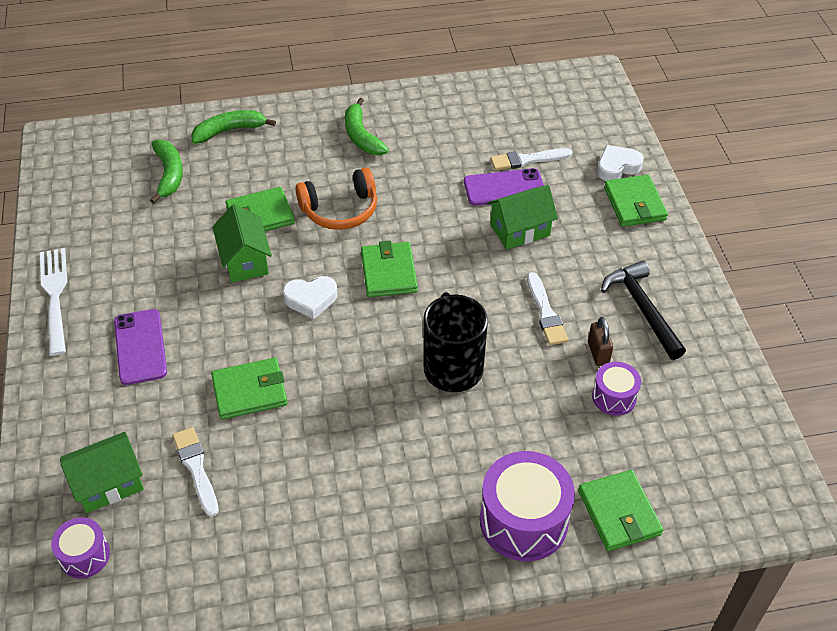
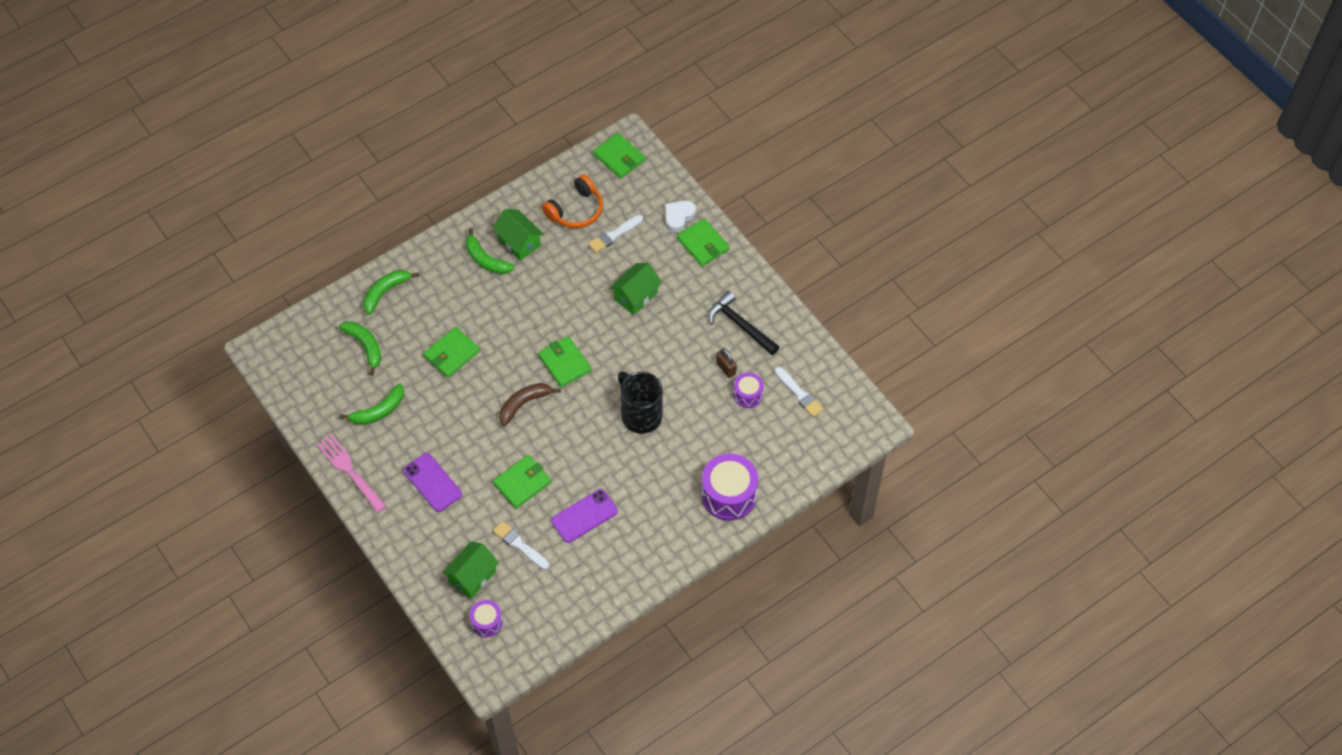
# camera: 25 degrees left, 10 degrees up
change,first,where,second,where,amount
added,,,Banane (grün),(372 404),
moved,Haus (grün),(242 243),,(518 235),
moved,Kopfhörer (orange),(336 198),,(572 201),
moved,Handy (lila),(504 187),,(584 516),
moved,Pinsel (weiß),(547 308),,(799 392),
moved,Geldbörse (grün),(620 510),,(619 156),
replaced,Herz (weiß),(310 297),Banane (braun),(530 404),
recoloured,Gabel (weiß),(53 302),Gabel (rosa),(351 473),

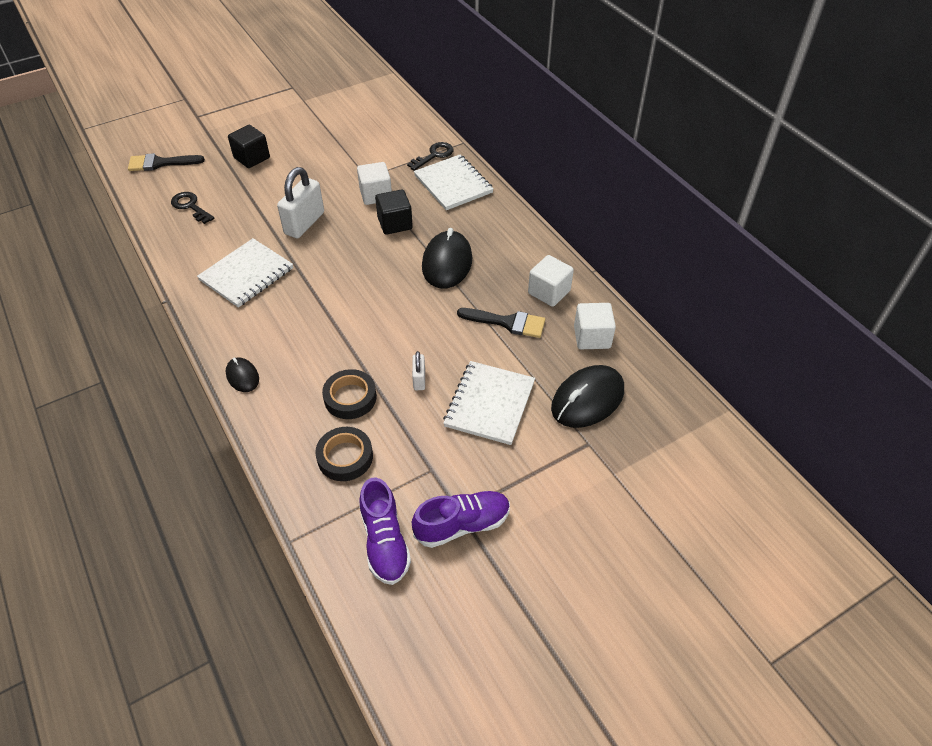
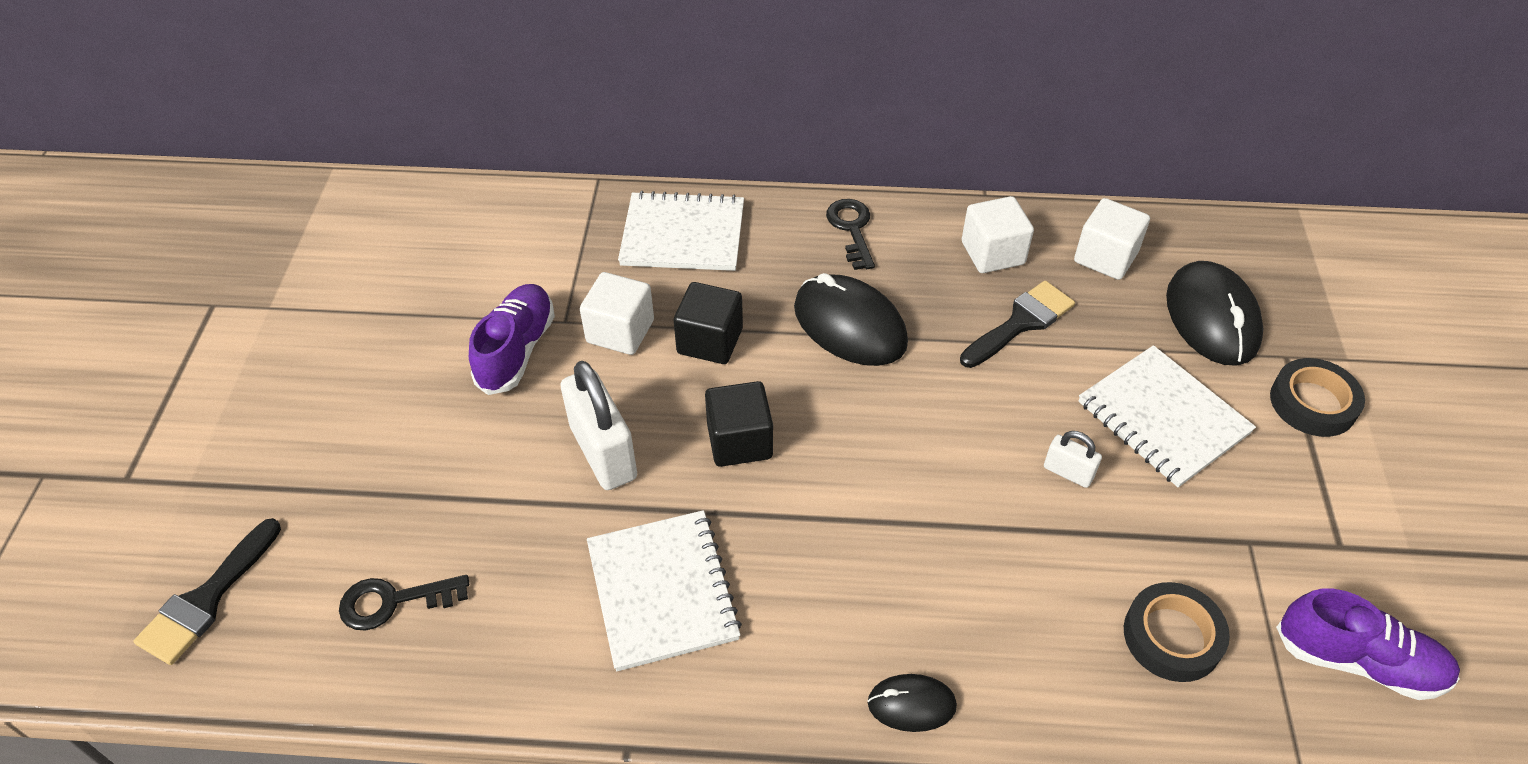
# camera: 55 degrees left, 0 degrees up
change,first,where,second,where,amount
moved,Kubus (schwarz),(249 146),,(739 424),
moved,Klebeband (schwarz),(349 394),,(1317 397),
moved,Schlüssel (schwarz),(430 156),,(850 234),
moved,Schuh (lila),(461 519),,(512 339),

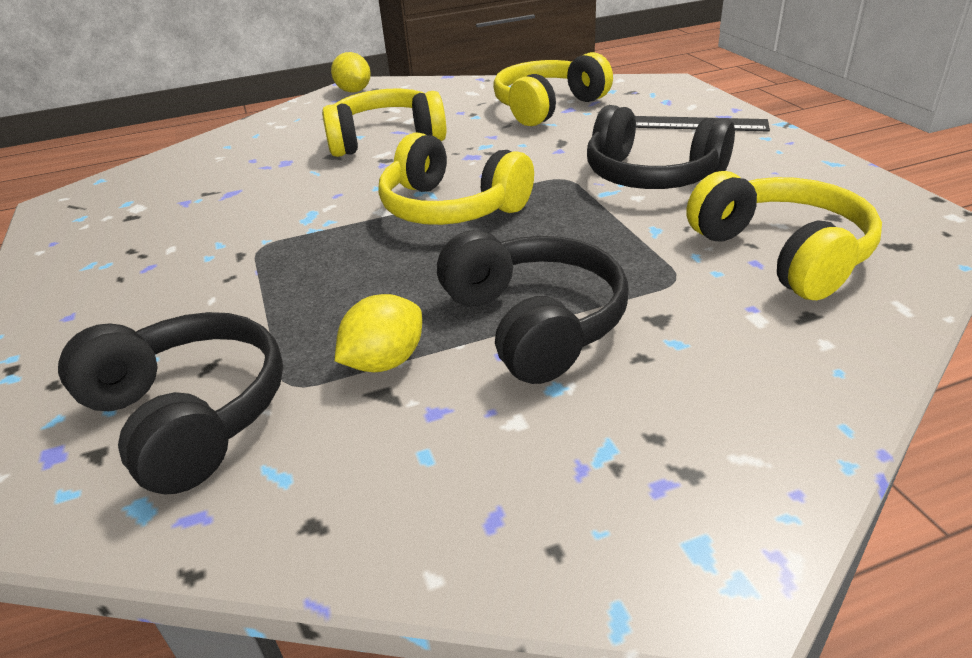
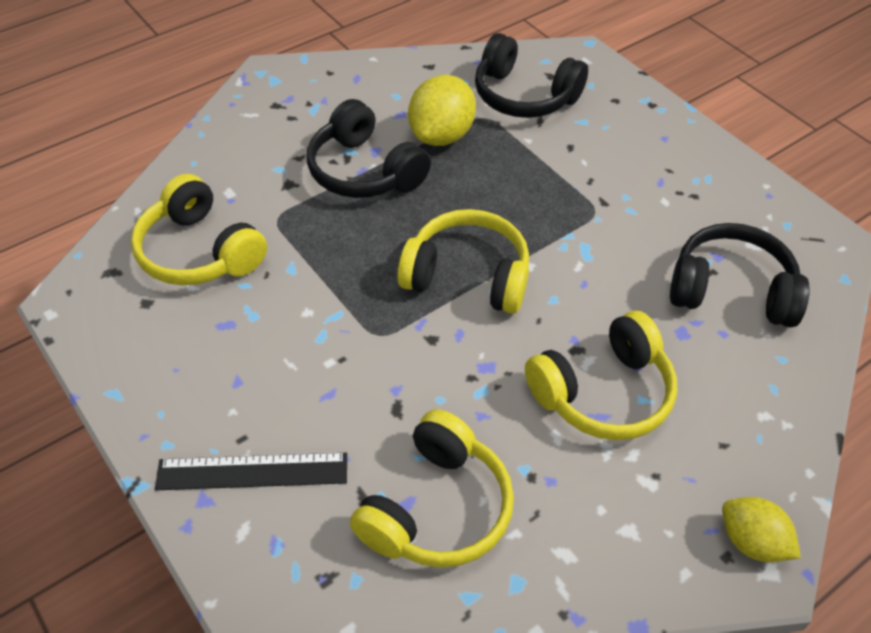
# camera: 160 degrees right, 15 degrees up
change,first,where,second,where,amount
moved,Kopfhörer (schwarz),(661 147),,(740 275),
resized,Zitrone (gelb),(378 333),,(442 110),x1.55

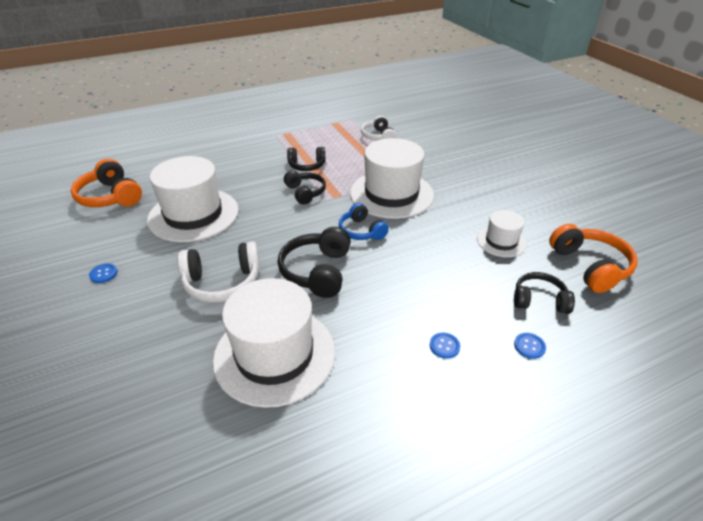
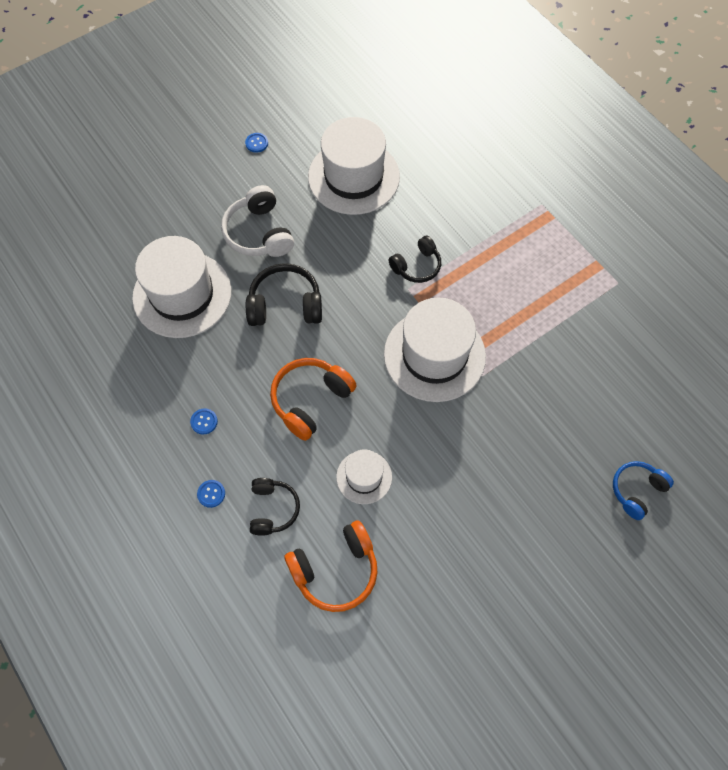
# camera: 80 degrees right, 25 degrees up
change,first,where,second,where,amount
removed,Kopfhörer (schwarz),(306 159),,,
removed,Kopfhörer (weiß),(378 128),,,
moved,Kopfhörer (orange),(106 183),,(313 399),
moved,Kopfhörer (blau),(364 221),,(643 490),

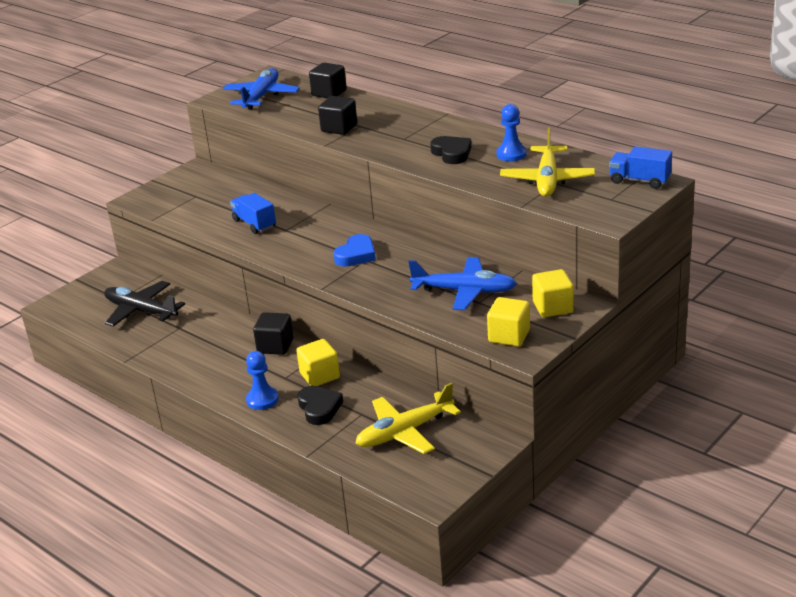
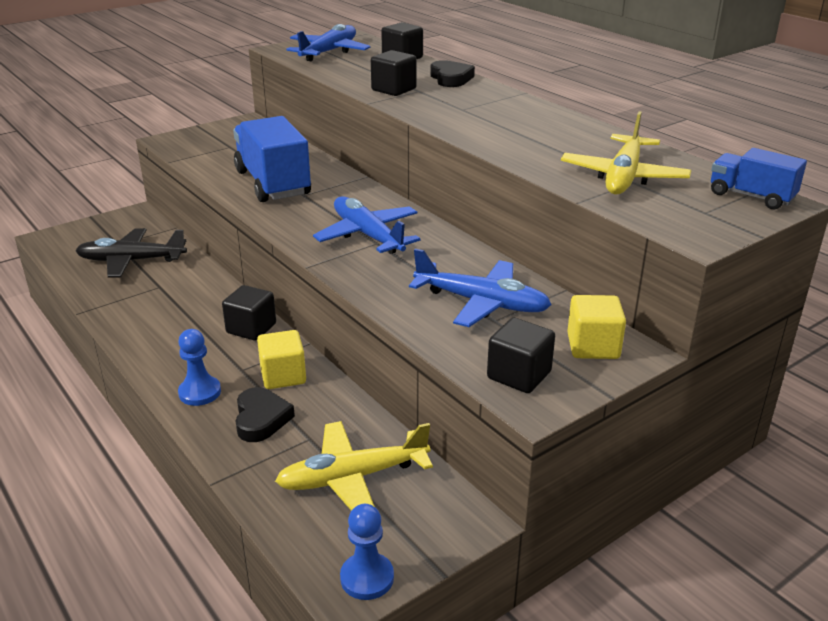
# camera: 10 degrees right, 0 degrees up
change,first,where,second,where,amount
moved,Herz (schwarz),(450 150),,(452 73),
moved,Bauer (blau),(511 132),,(367 552),
replaced,Herz (blau),(355 250),Flugzeug (blau),(367 225),
recoloured,Kubus (gelb),(508 322),Kubus (schwarz),(521 355),
turned,Flugzeug (schwarz),(144 304),,(131 252),45 degrees counterclockwise
resized,Lastwagen (blau),(253 213),,(272 159),x1.81

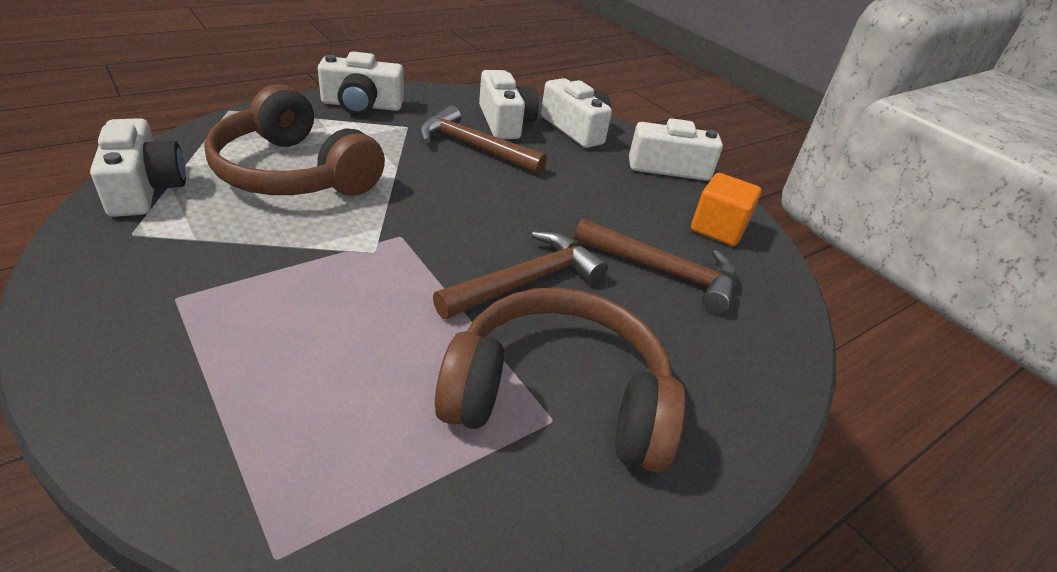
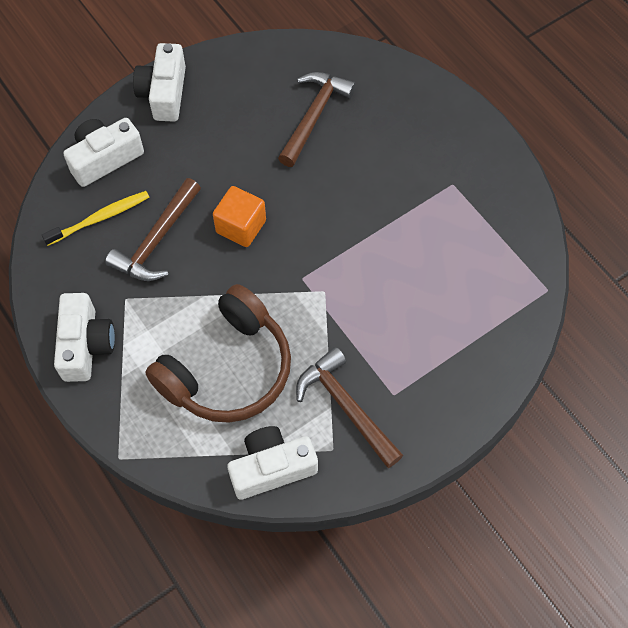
# camera: 85 degrees left, 25 degrees up
change,first,where,second,where,amount
removed,Kopfhörer (braun),(560 380),,,
moved,Hammer (braun),(520 275),,(349 407),
moved,Kubus (orange),(726 209),,(239 216),
replaced,Kamera (weiß),(509 104),Zahnbürste (gelb),(95 218),

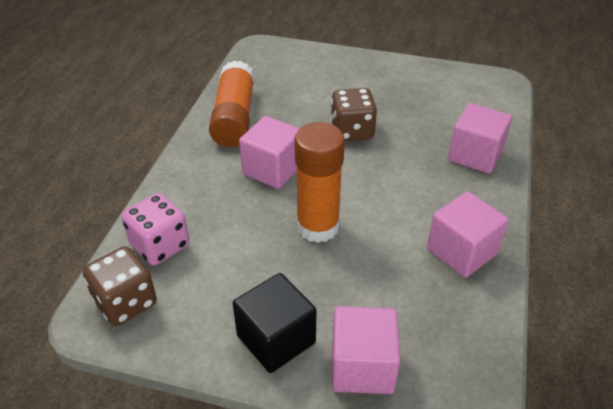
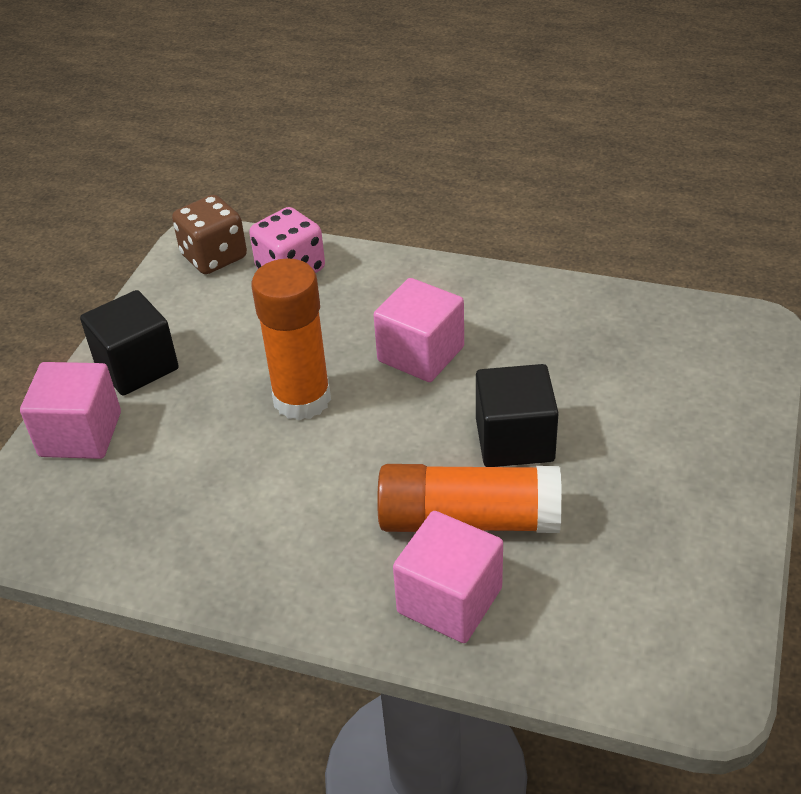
# camera: 95 degrees right, 0 degrees up
change,first,where,second,where,amount
removed,Kubus (rosa),(468 234),,,
moved,Klebestift (orange),(232 104),,(469 498),
replaced,Spielwürfel (braun),(354 114),Kubus (schwarz),(517 415),

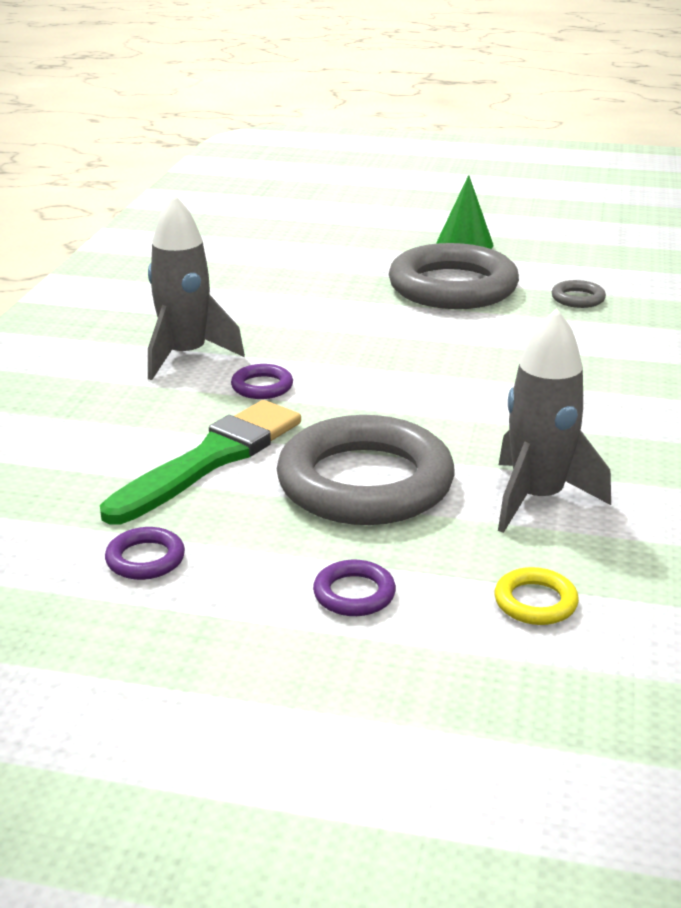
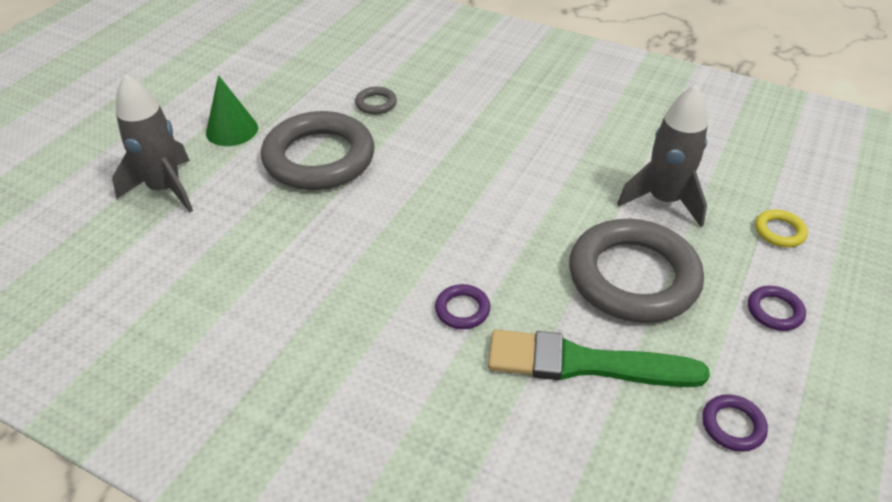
# camera: 75 degrees left, 15 degrees up
change,first,where,second,where,amount
moved,Rakete (grau),(196 287),,(152 143),
turned,Pinsel (grün),(200 462),,(599 358),45 degrees counterclockwise

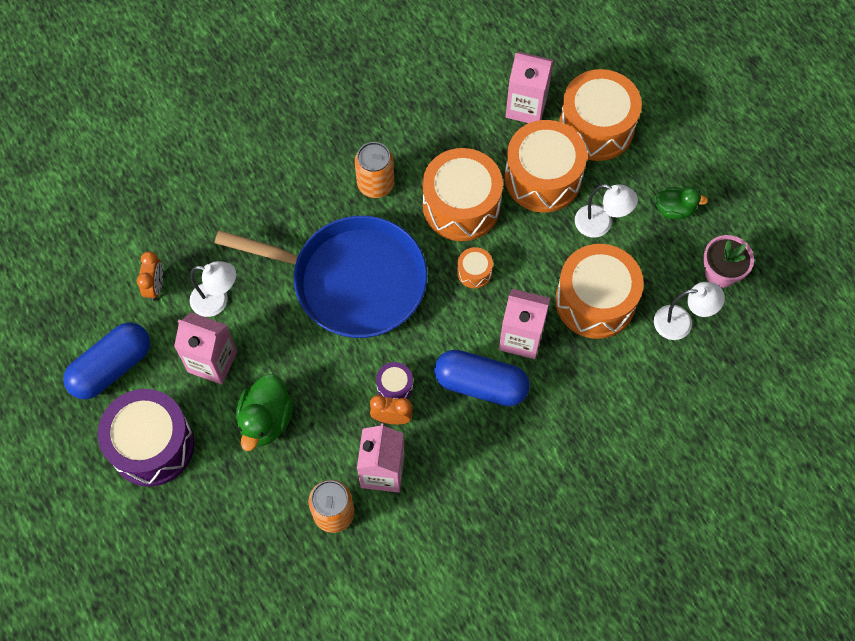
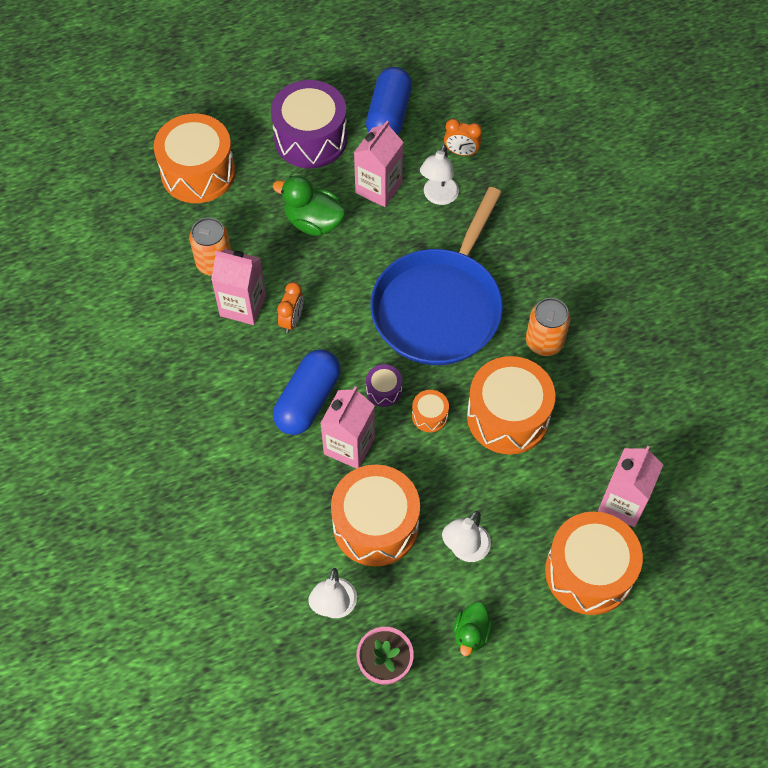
# camera: 100 degrees right, 5 degrees down
change,first,where,second,where,amount
moved,Trommel (lila),(394 380),,(384 385),
moved,Trommel (orange),(546 166),,(194 158),
turned,Kapsel (blau),(106 360),,(389 101),45 degrees clockwise

